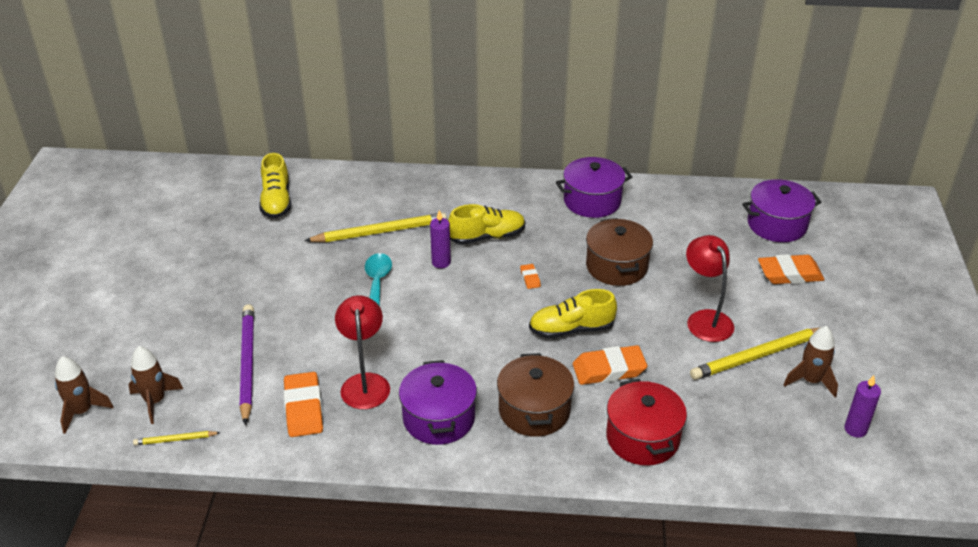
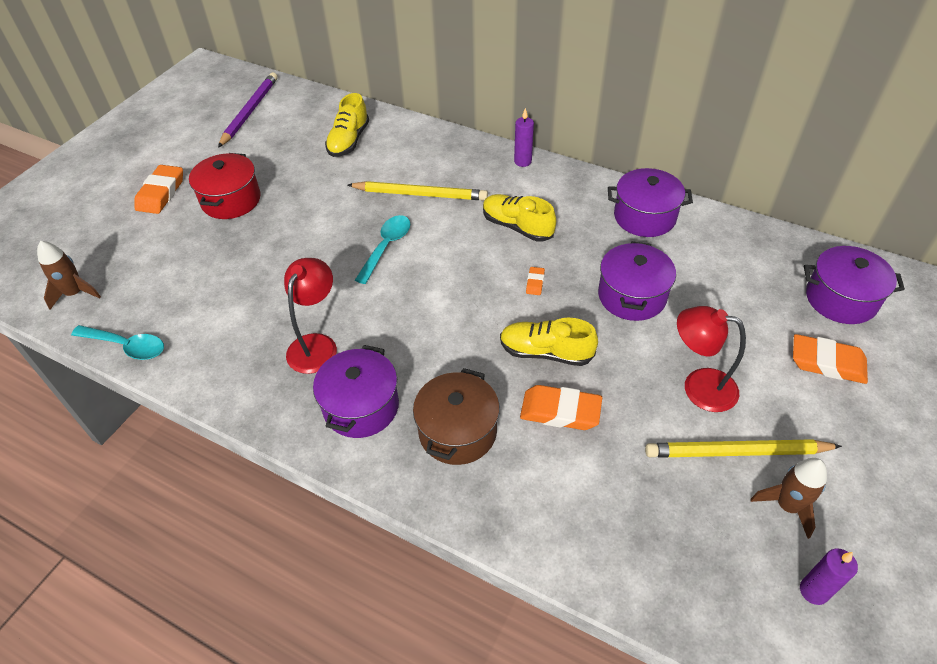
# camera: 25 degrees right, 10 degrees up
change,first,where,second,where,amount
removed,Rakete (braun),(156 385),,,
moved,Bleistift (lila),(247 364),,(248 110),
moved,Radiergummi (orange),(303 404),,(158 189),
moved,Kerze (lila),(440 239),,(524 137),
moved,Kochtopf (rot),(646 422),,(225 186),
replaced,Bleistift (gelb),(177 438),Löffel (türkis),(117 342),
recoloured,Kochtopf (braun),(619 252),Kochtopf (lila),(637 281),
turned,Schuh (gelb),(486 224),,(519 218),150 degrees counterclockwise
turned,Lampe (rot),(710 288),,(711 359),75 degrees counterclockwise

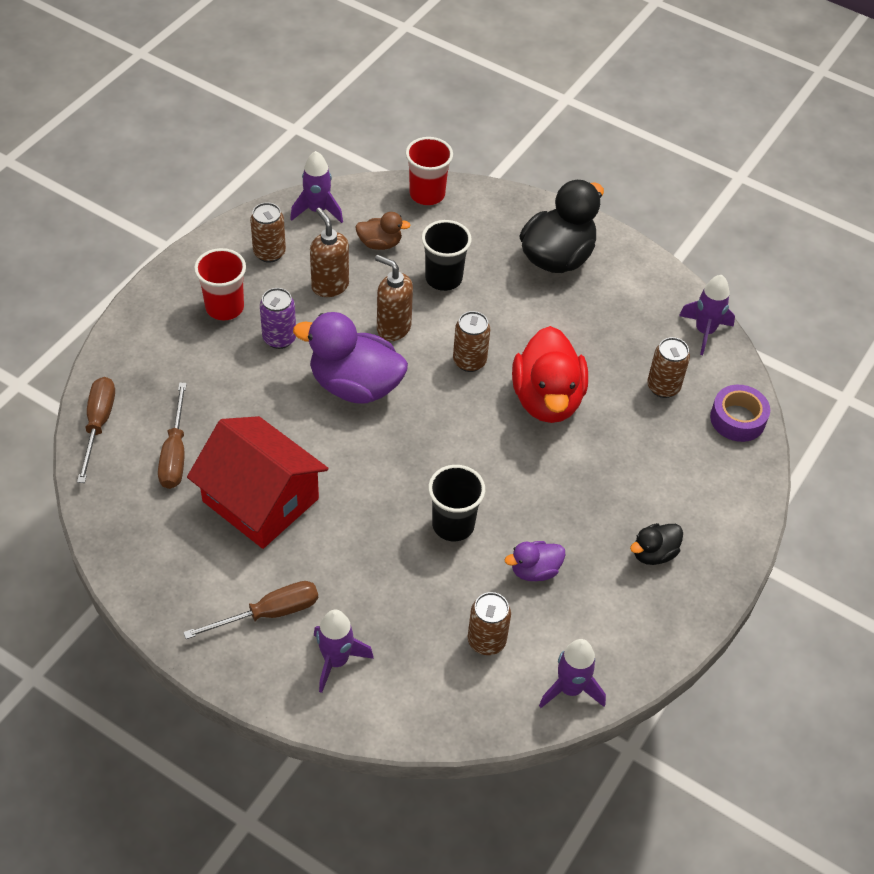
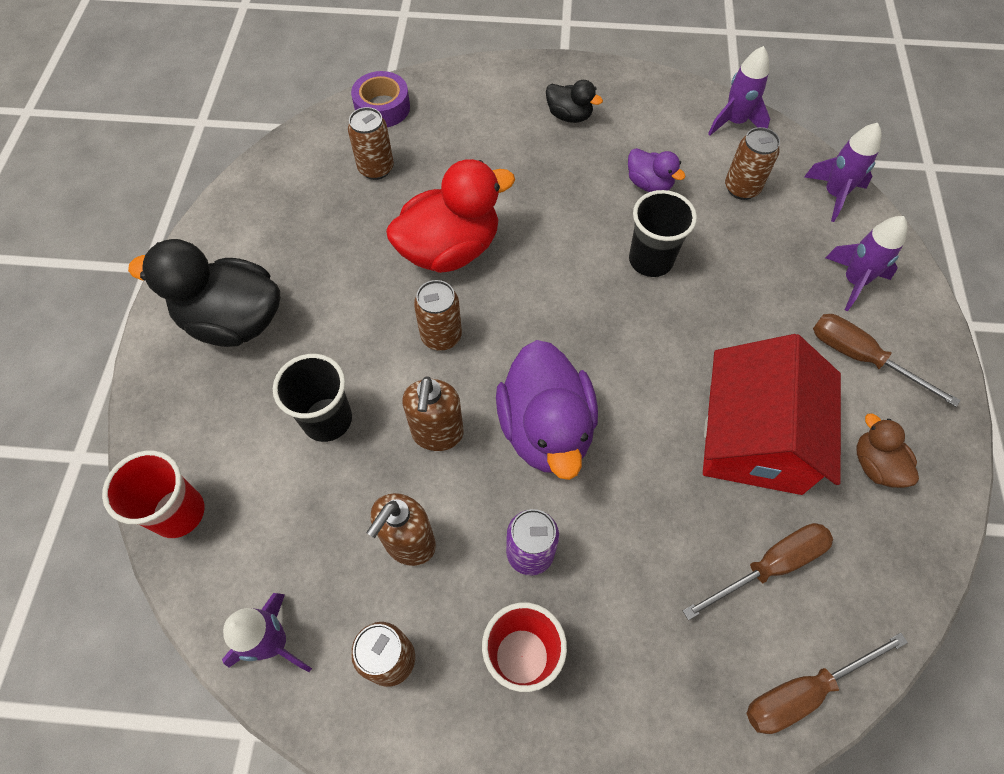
# camera: 115 degrees left, 10 degrees up
change,first,where,second,where,amount
moved,Ente (braun),(383 231),,(887 450),
moved,Rakete (lila),(707 315),,(843 172),

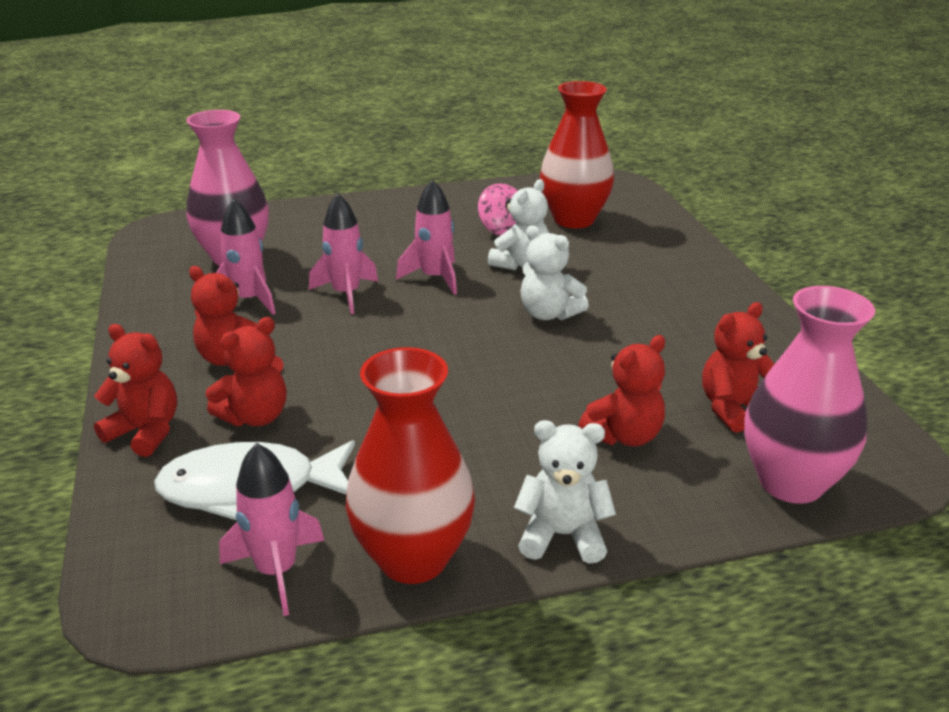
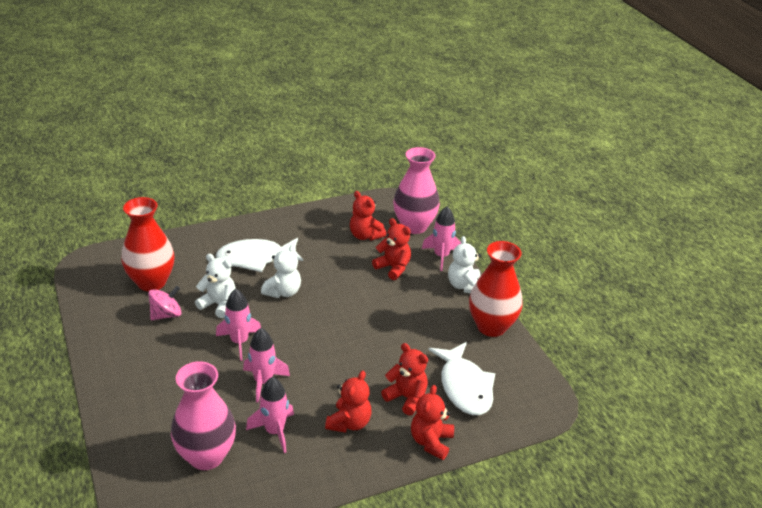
# camera: 100 degrees left, 5 degrees up
change,first,where,second,where,amount
added,,,Fisch (weiß),(259 255),
moved,Rakete (rosa),(272 529),,(441 238),

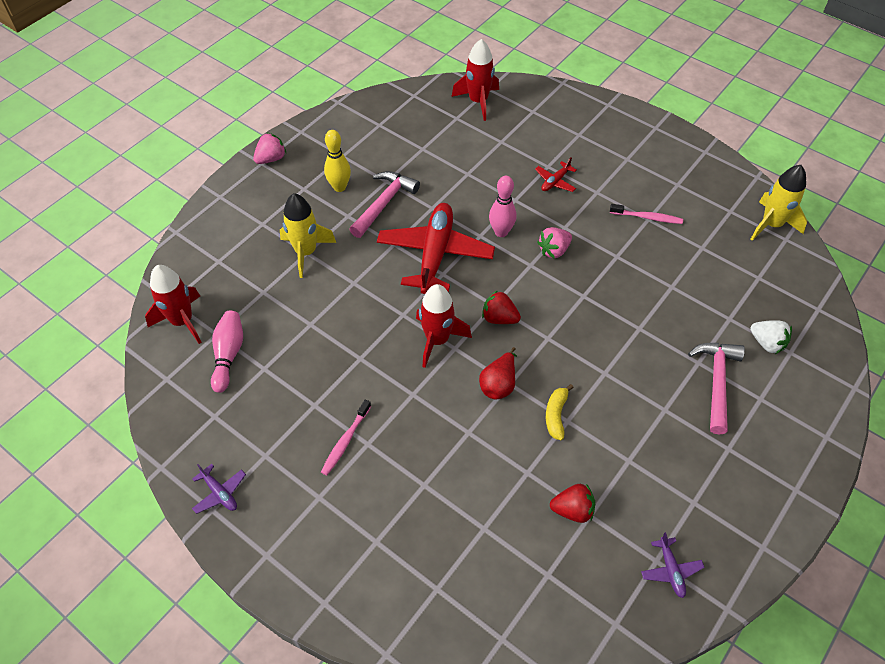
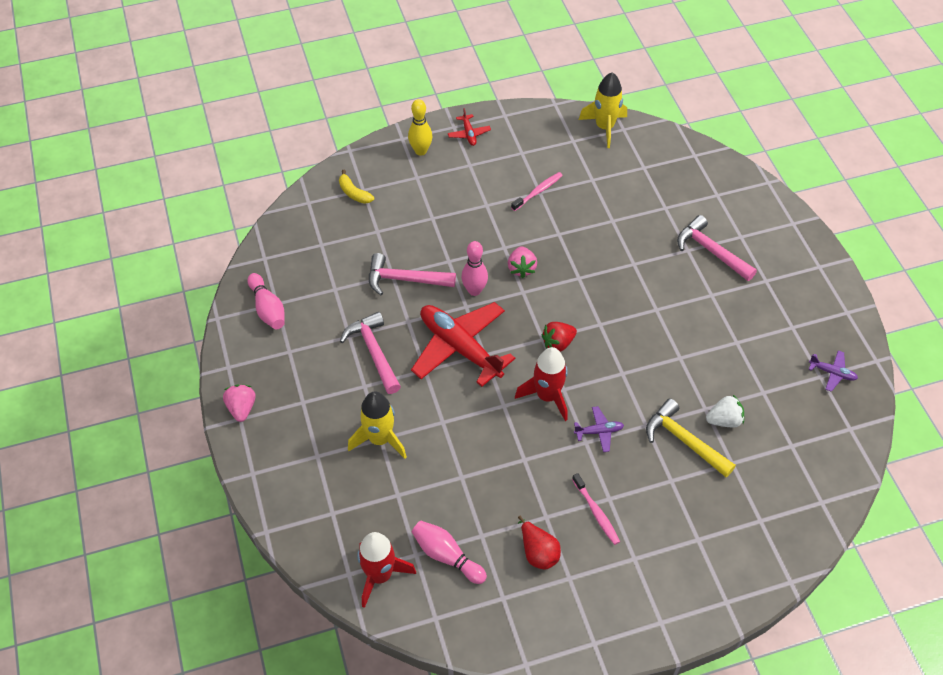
# camera: 55 degrees left, 0 degrees up
change,first,where,second,where,amount
removed,Rakete (rot),(475 80),,,
removed,Erdbeere (rot),(572 503),,,
added,,,Bowlingkegel (rosa),(266 301),
added,,,Hammer (rosa),(412 274),
added,,,Hammer (gelb),(691 438),
moved,Flugzeug (lila),(219 489),,(599 429),
moved,Bowlingkegel (gelb),(337 161),,(420 127),
moved,Birne (rot),(498 373),,(539 542),
moved,Flugzeug (rot),(556 174),,(469 127),
moved,Banane (gelb),(560 412),,(356 187),
moved,Erdbeere (weiß),(771 337),,(725 411),

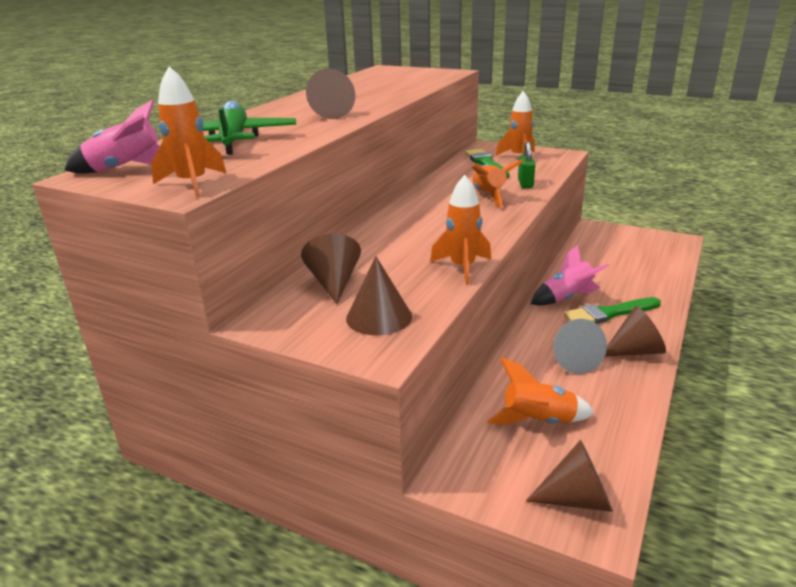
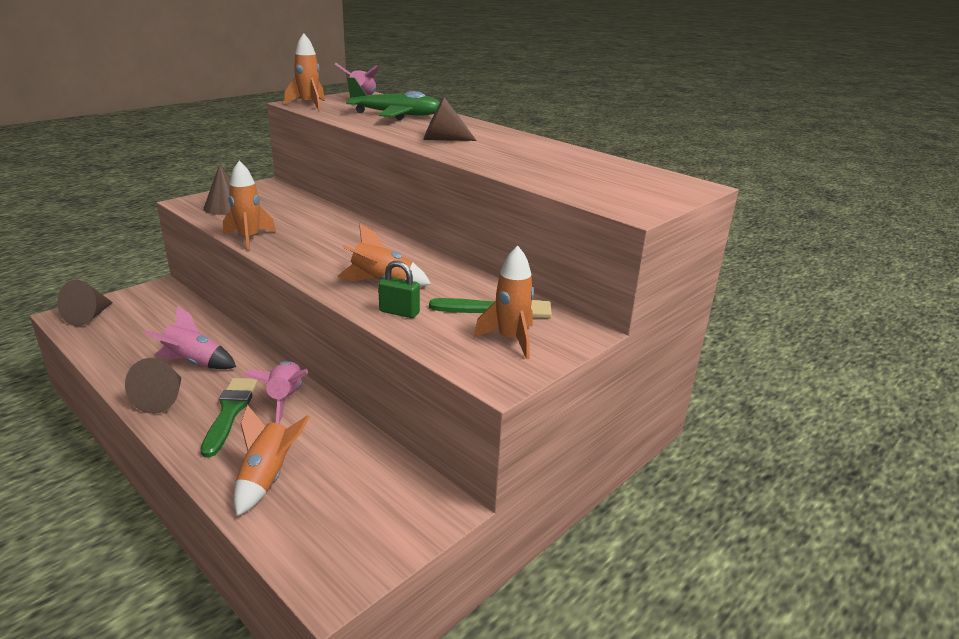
# camera: 105 degrees right, 0 degrees up
change,first,where,second,where,amount
removed,Kegel (braun),(331 269),,,
moved,Rakete (orange),(540 391),,(272 460),
replaced,Kegel (grau),(580 346),Rakete (rosa),(189 337),

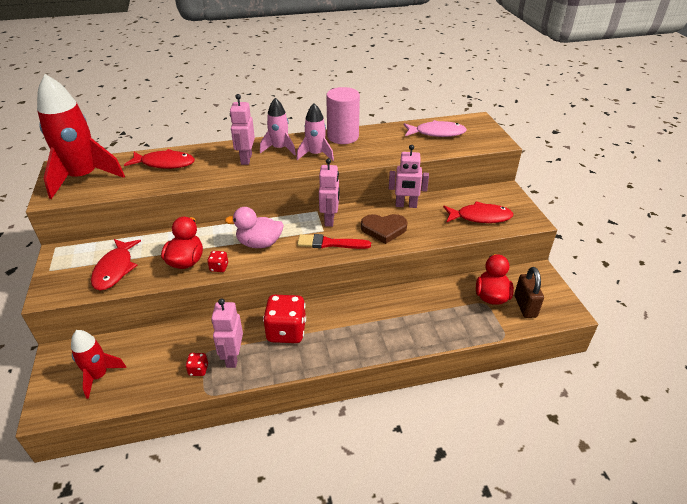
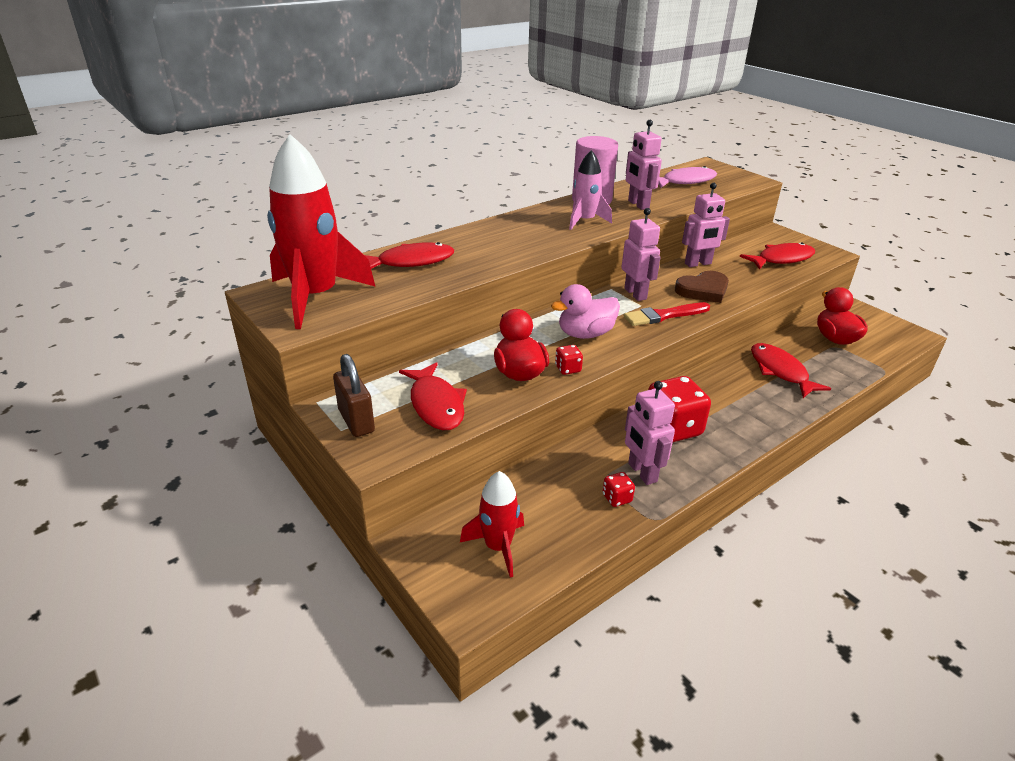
# camera: 25 degrees left, 5 degrees down
change,first,where,second,where,amount
removed,Rakete (rosa),(278 126),,,
added,,,Fisch (rot),(791 370),
moved,Roboter (rosa),(242 129),,(644 165),
moved,Vorhängeschloss (braun),(529 292),,(354 395),

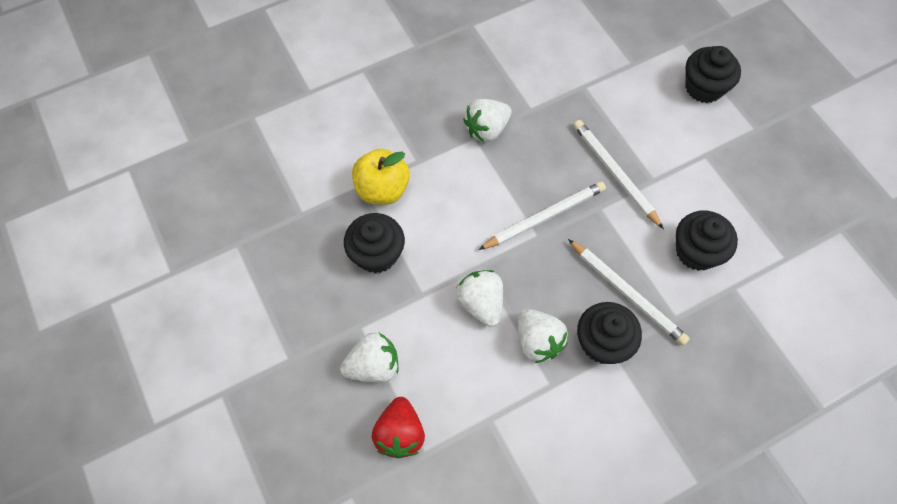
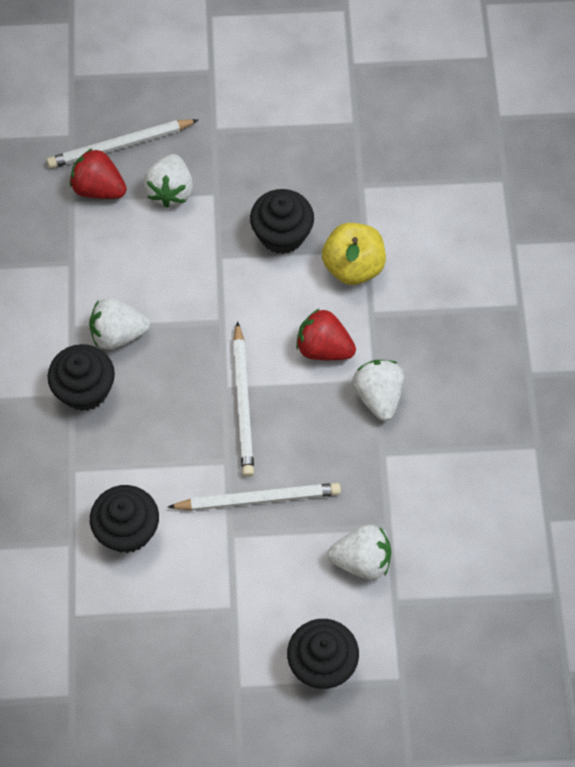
# camera: 115 degrees right, 0 degrees up
change,first,where,second,where,amount
added,,,Erdbeere (rot),(326 334),
moved,Erdbeere (weiß),(479 298),,(359 552),
moved,Bleistift (weiß),(629 292),,(122 144),

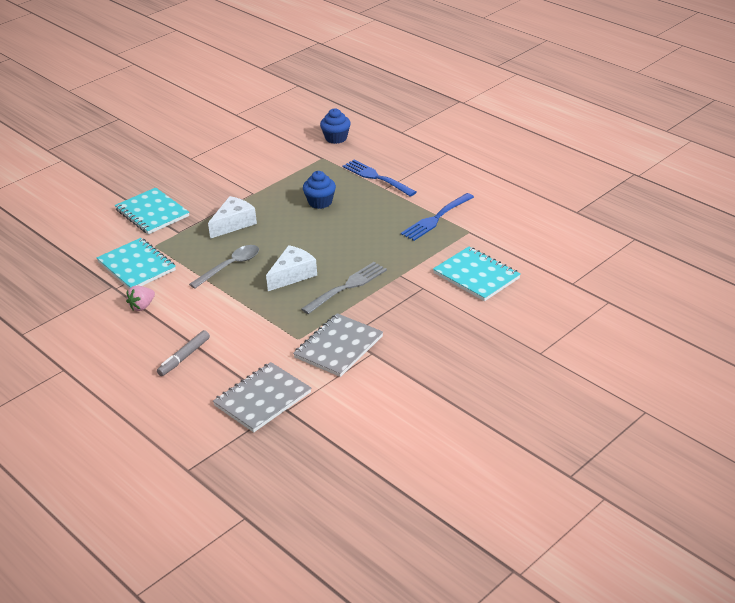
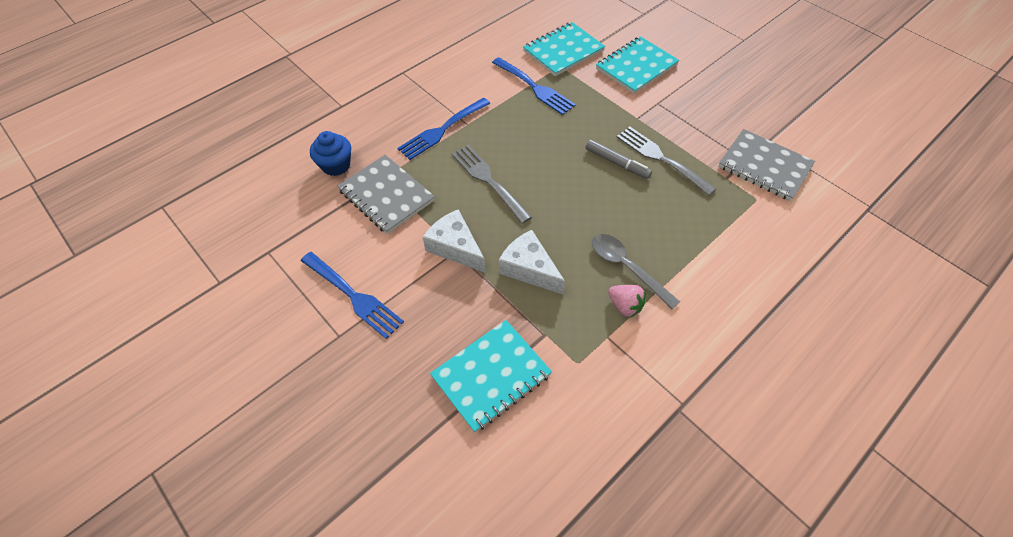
# camera: 90 degrees left, 20 degrees up
change,first,where,second,where,amount
added,,,Gabel (blau),(352 295),
moved,Notizbuch (türkis),(136 263),,(564 49),
moved,Erdbeere (rosa),(140 298),,(627 301),
moved,Filzstift (grau),(183 353),,(619 159),
moved,Notizbuch (grau),(262 397),,(386 194),
moved,Käse (weiß),(291 268),,(454 240),
replaced,Muffin (blau),(319 190),Gabel (grau),(491 184),

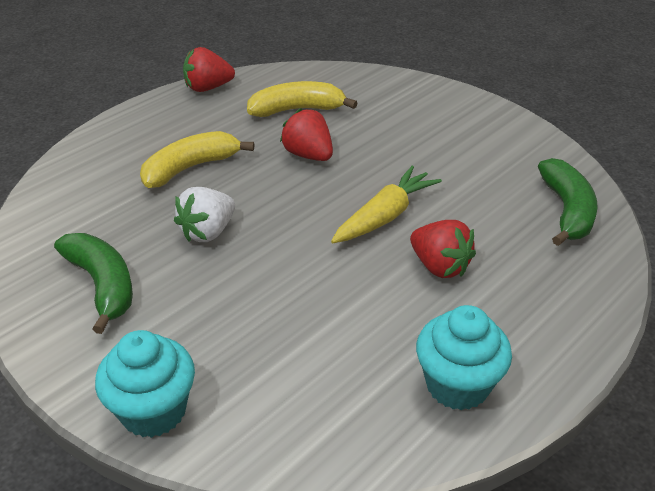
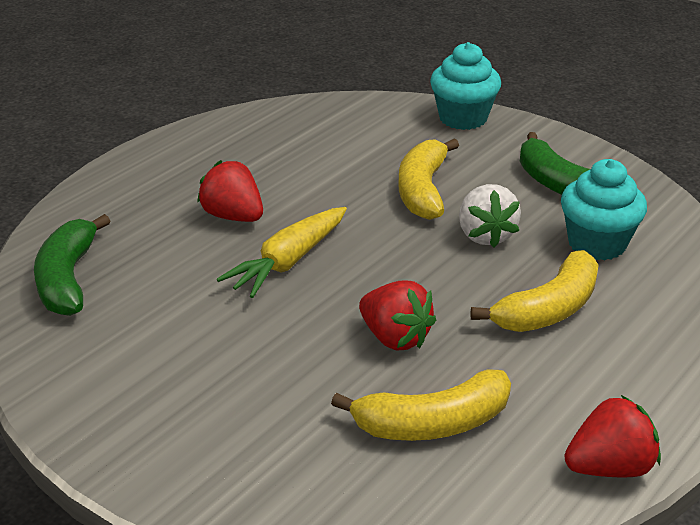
# camera: 175 degrees right, 5 degrees down
change,first,where,second,where,amount
added,,,Banane (gelb),(429 179),
moved,Muffin (türkis),(464 358),,(604 209),
turned,Erdbeere (weiß),(204 214),,(490 216),135 degrees clockwise

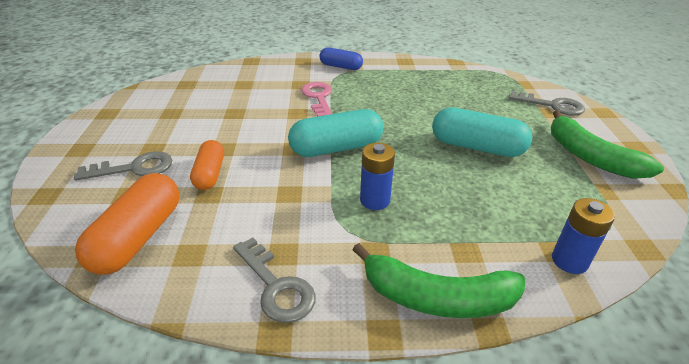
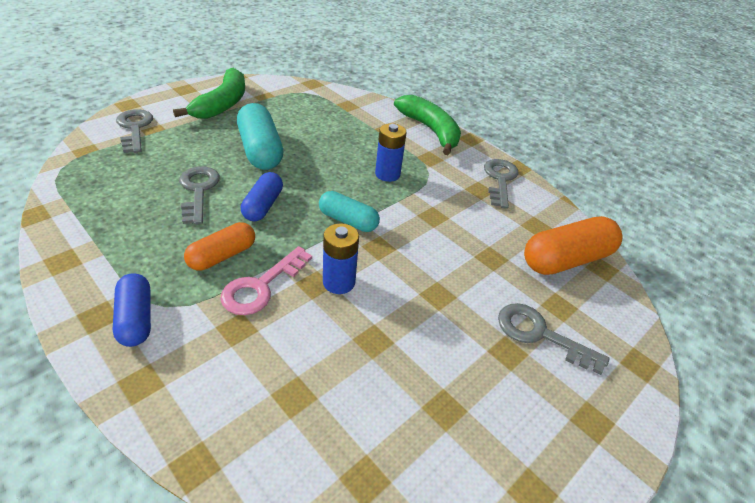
# camera: 135 degrees left, 5 degrees up
change,first,where,second,where,amount
added,,,Schlüssel (grau),(199 195),
added,,,Kapsel (blau),(262 197),
moved,Kapsel (orange),(207 165),,(219 246),
moved,Batterie (blau),(583 236),,(341 258),
resized,Kapsel (türkis),(336 133),,(349 211),x0.63

